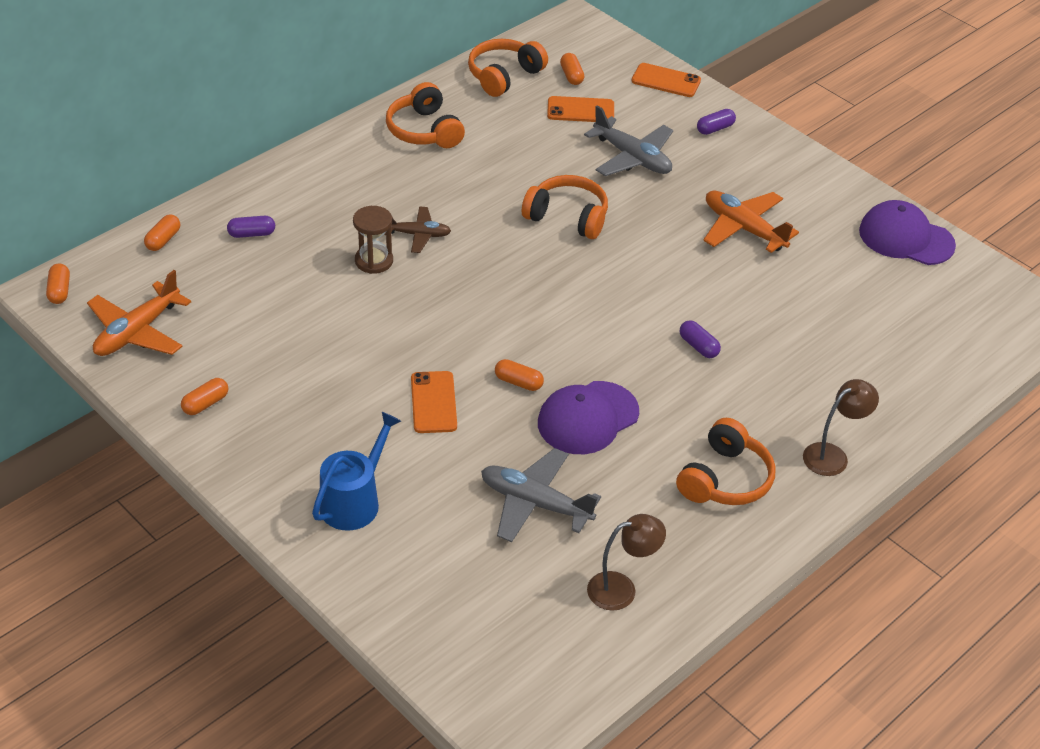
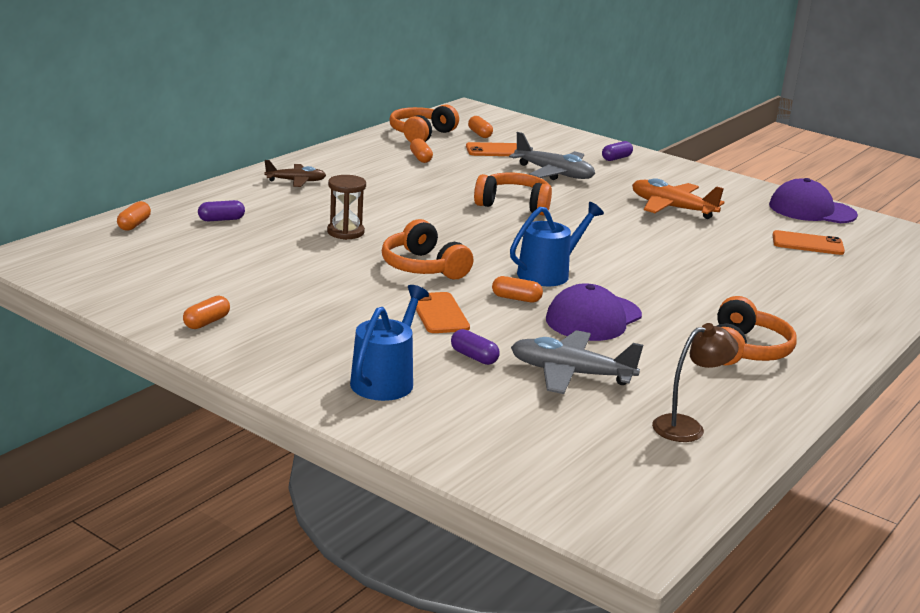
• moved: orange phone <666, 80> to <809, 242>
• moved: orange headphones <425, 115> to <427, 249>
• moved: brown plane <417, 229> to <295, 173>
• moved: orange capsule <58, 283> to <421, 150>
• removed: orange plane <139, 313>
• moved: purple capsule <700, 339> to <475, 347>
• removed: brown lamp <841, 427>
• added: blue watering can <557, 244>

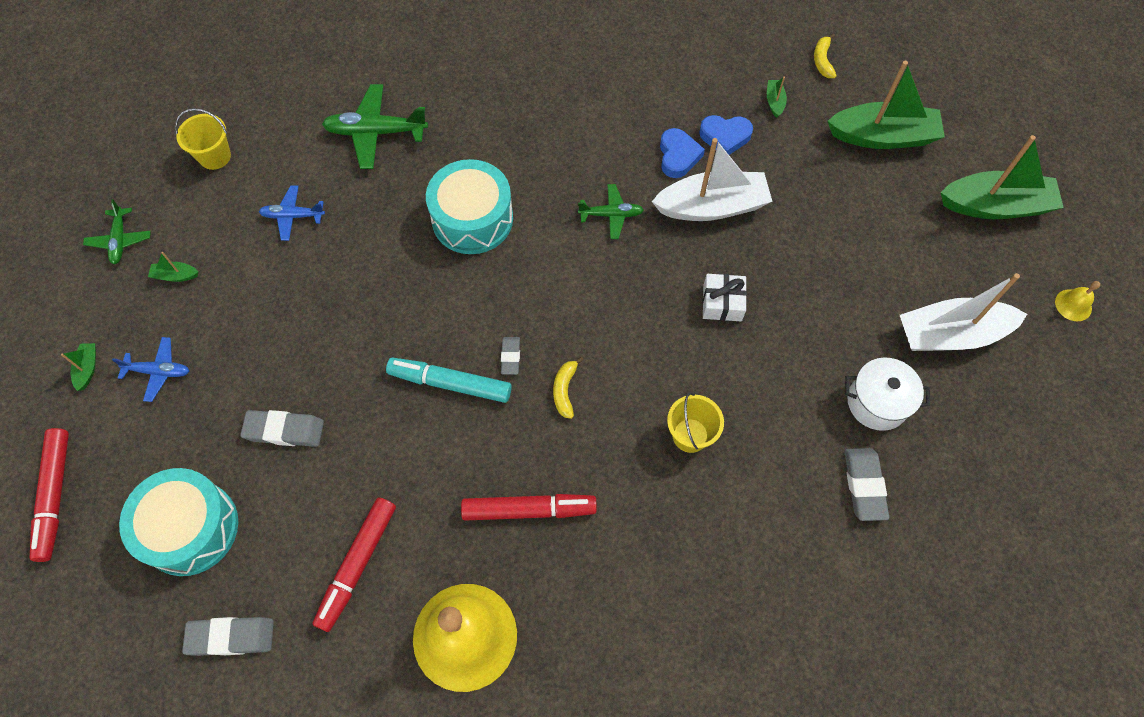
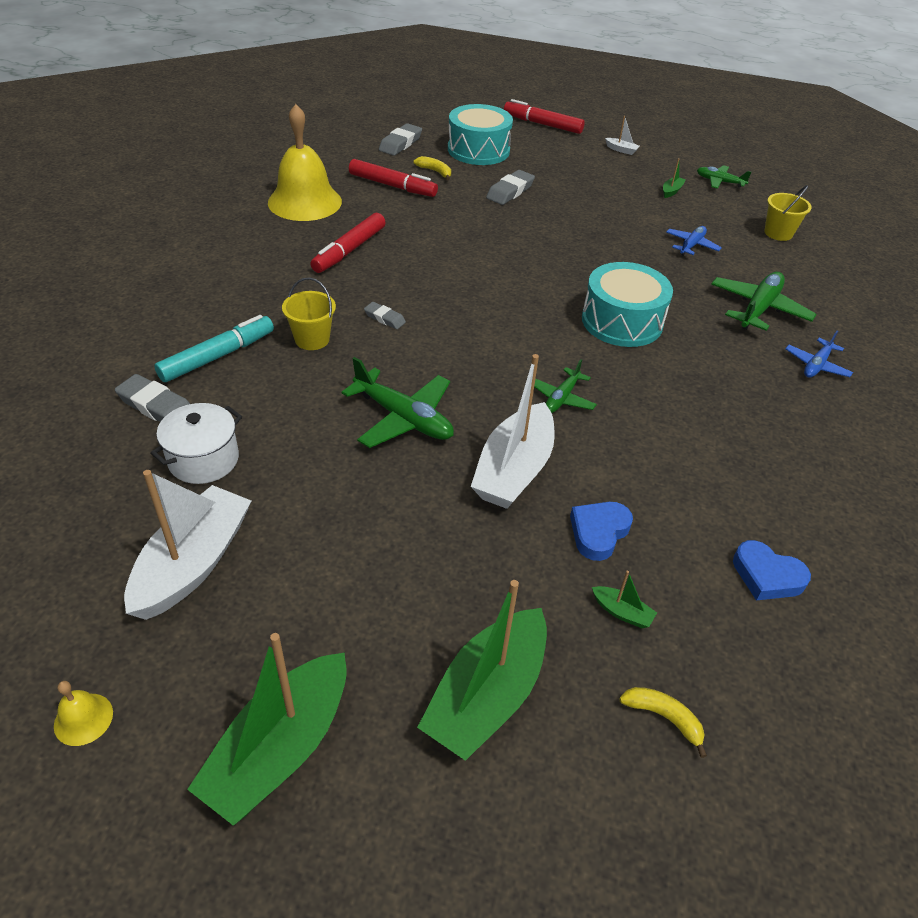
• moved: blue heart <682, 153> to <772, 570>
• replaced: white gift <725, 297> to green plane <398, 402>
• moved: blue plane <150, 369> to <819, 354>
• moved: grey eraser <510, 356> to <385, 315>
• recoloured: green boat <78, 367> to white boat <622, 135>
• moved: yellow banana <568, 388> to <432, 168>
• moved: turquoise marker <449, 380> to <214, 348>
• turned: red marker <354, 564> = <393, 178> 150 degrees clockwise

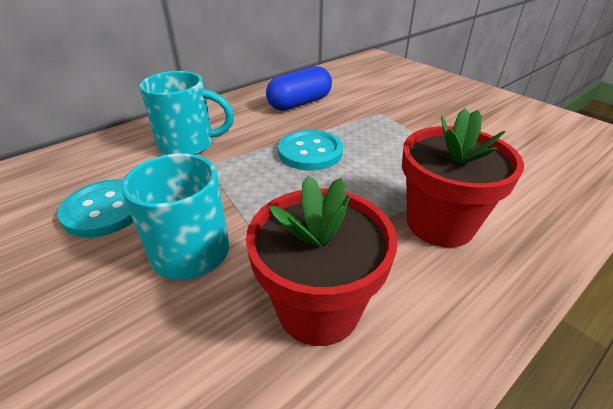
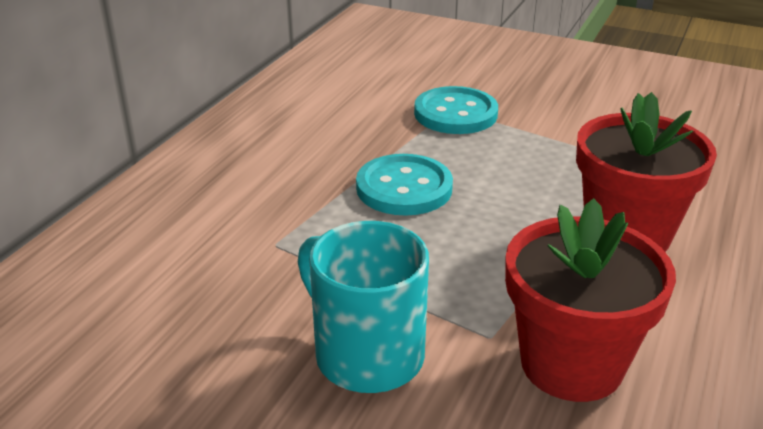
• removed: blue capsule <299, 88>
• removed: turquoise mug <187, 113>
• moved: turquoise button <95, 208> to <456, 110>

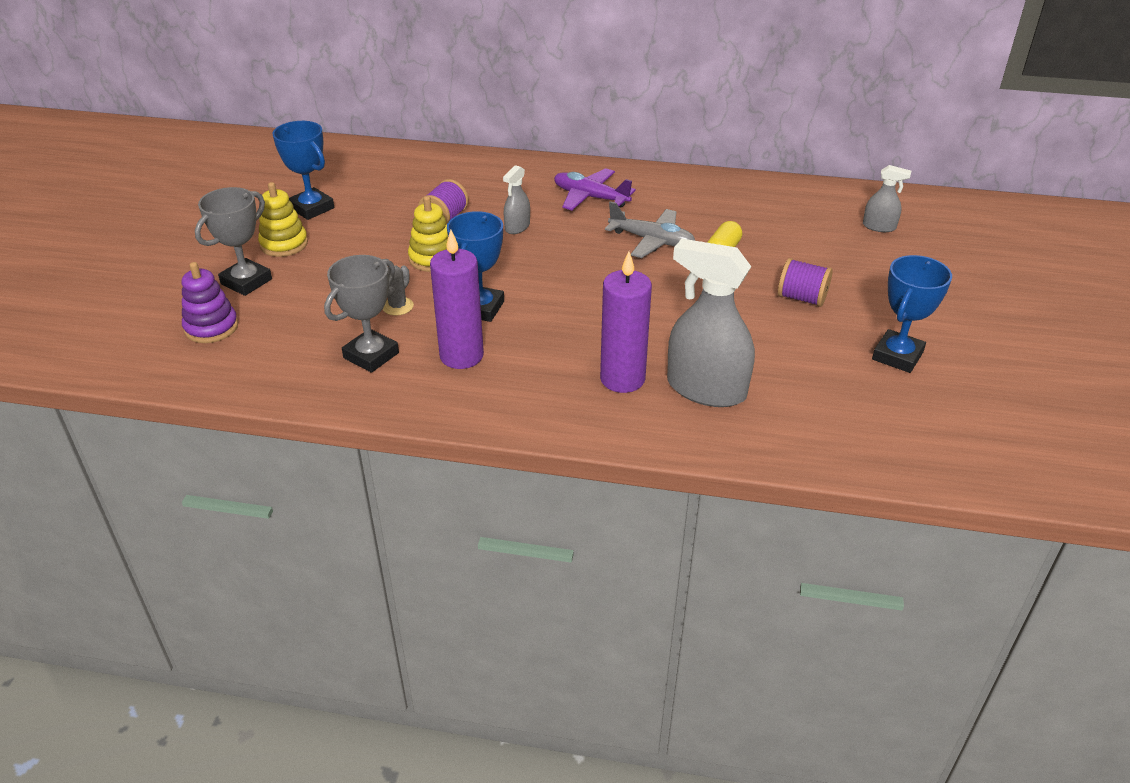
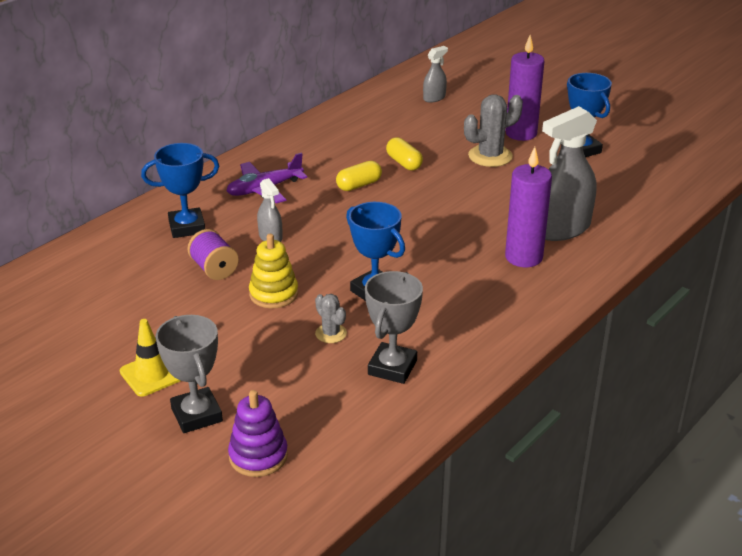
• moved: blue trophy <303, 170> to <180, 190>
• replaced: yellow stacking toy <283, 219> to yellow traffic cone <150, 358>
• replaced: grey plane <650, 229> to yellow capsule <359, 176>
• moved: purple candle <457, 299> to <525, 88>
• turned: grey trophy <361, 314> = <394, 327> 45 degrees clockwise
• replaced: purple spool <805, 282> to grey cactus <493, 130>

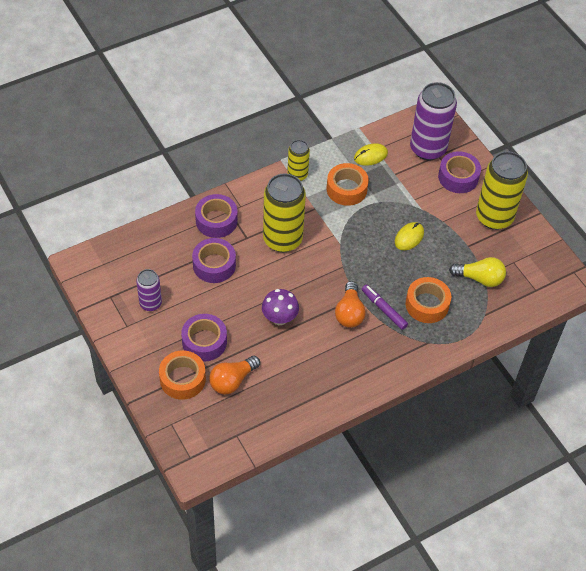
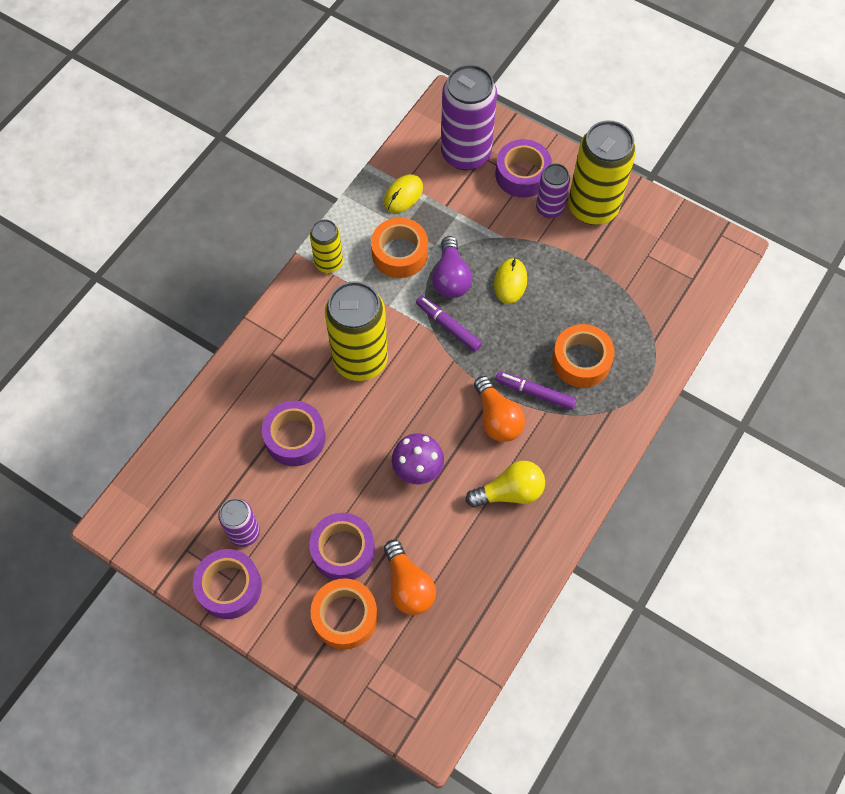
• moved: purple tape <216, 216> to <227, 584>
• moved: yellow light bulb <477, 272> to <505, 484>
• turned: orange light bulb <234, 375> = <410, 577> 45 degrees counterclockwise
• added: purple can <553, 191>
• added: purple light bulb <452, 267>
• added: purple marker <449, 324>

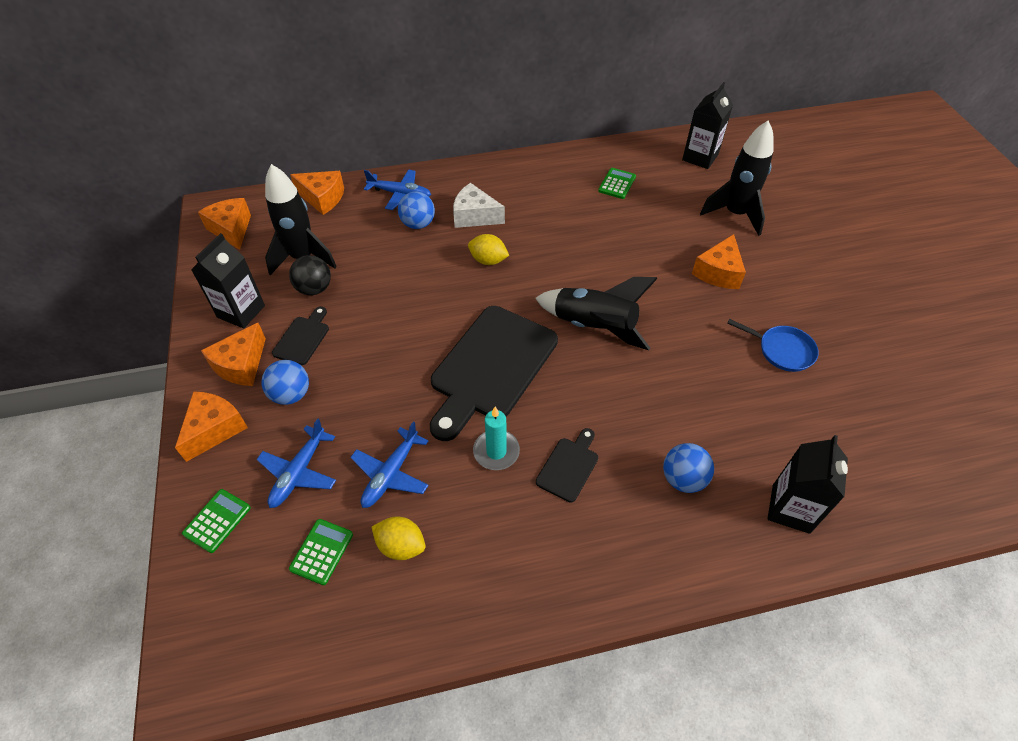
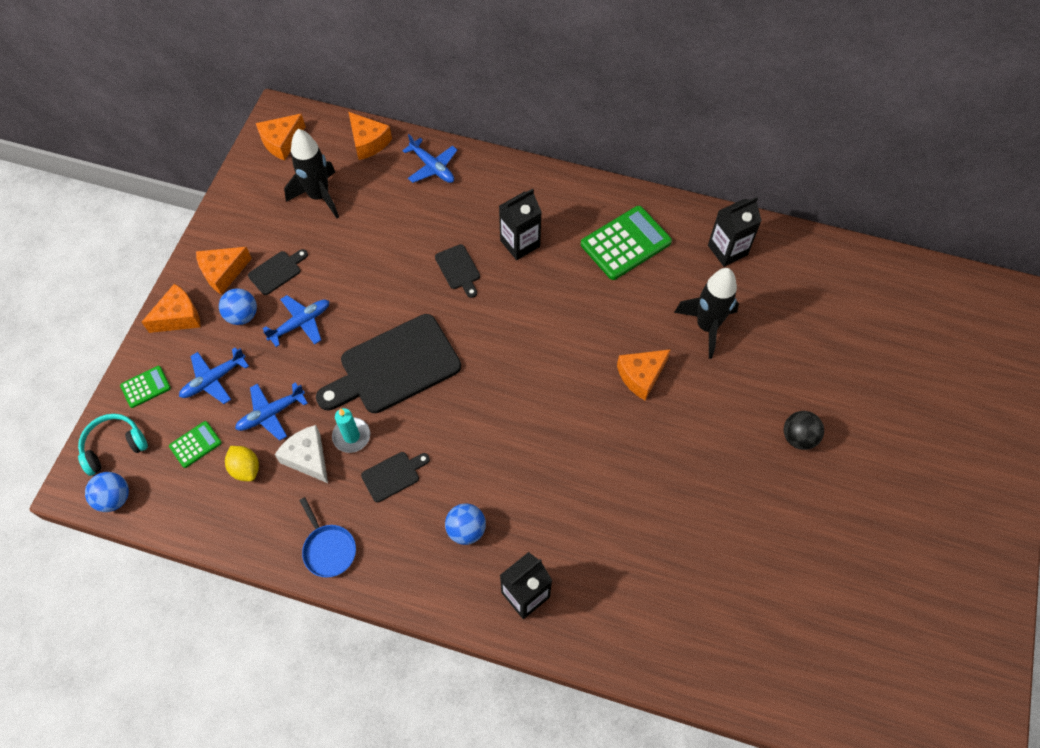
• resized: green calculator <617, 183> = <626, 243> x1.96
• moved: white cheese <479, 205> to <301, 454>
• moved: blue ball <416, 210> to <107, 492>
• turned: orange cheese <224, 224> = <281, 137> 135 degrees counterclockwise
• moved: black carton <228, 280> to <520, 224>
• replaced: yellow lemon <488, 249> to black cutting board <457, 271>
• moved: black ball <310, 275> to <804, 430>
• removed: black rocket <596, 313>
• moved: blue pan <773, 345> to <327, 537>
• added: blue plane <295, 321>
• added: turquoise headphones <113, 445>

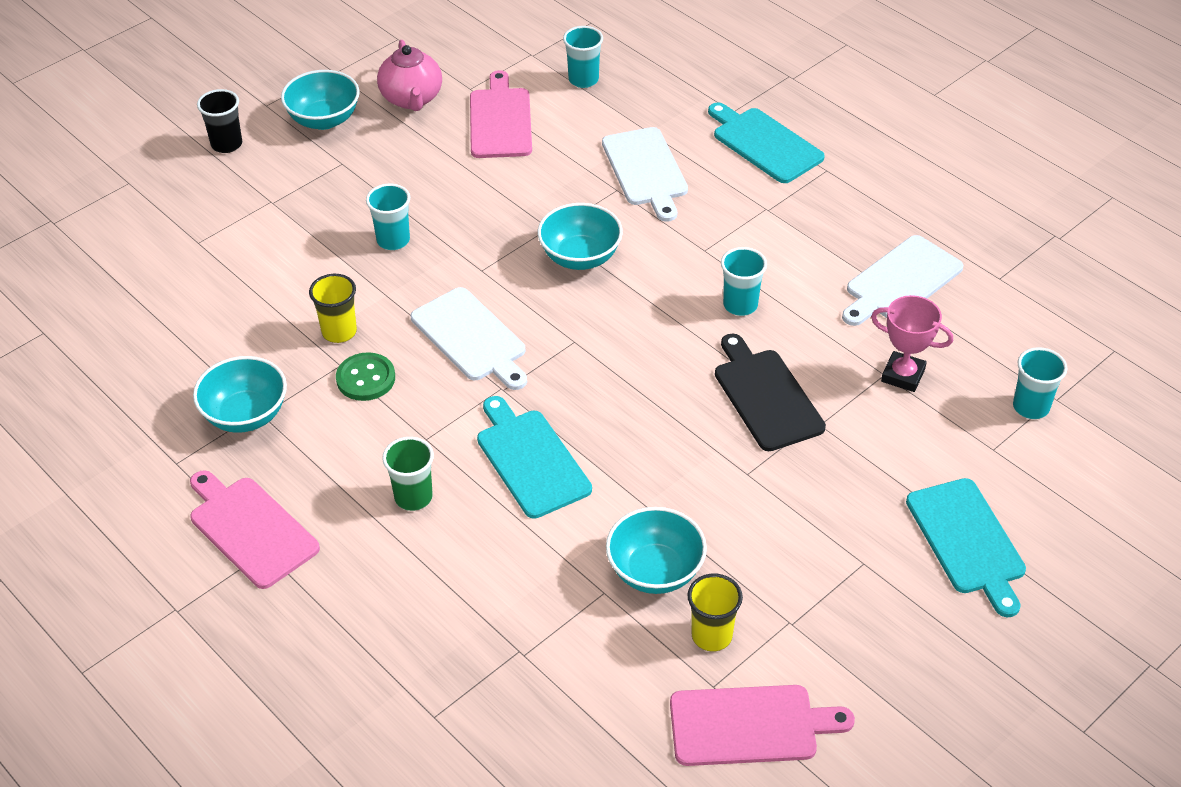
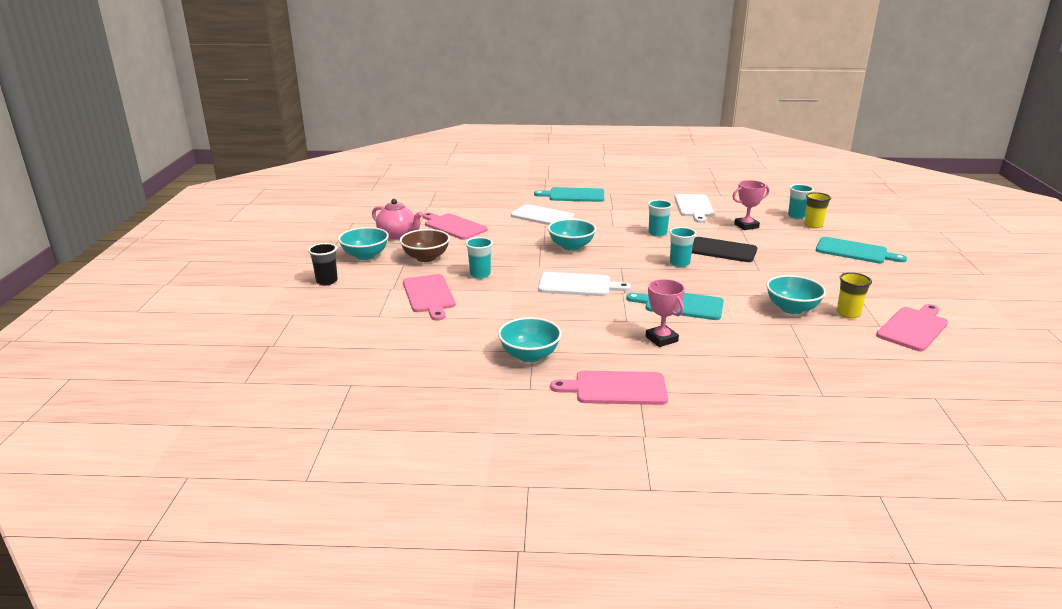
• moved: turquoise cup <583, 57> to <682, 247>
• moved: yellow cup <333, 308> to <817, 210>
• removed: green button <365, 376>
• replaced: green cup <408, 474> to pink trophy <665, 313>
• added: brown bowl <425, 245>
• added: pink cutting board <429, 297>

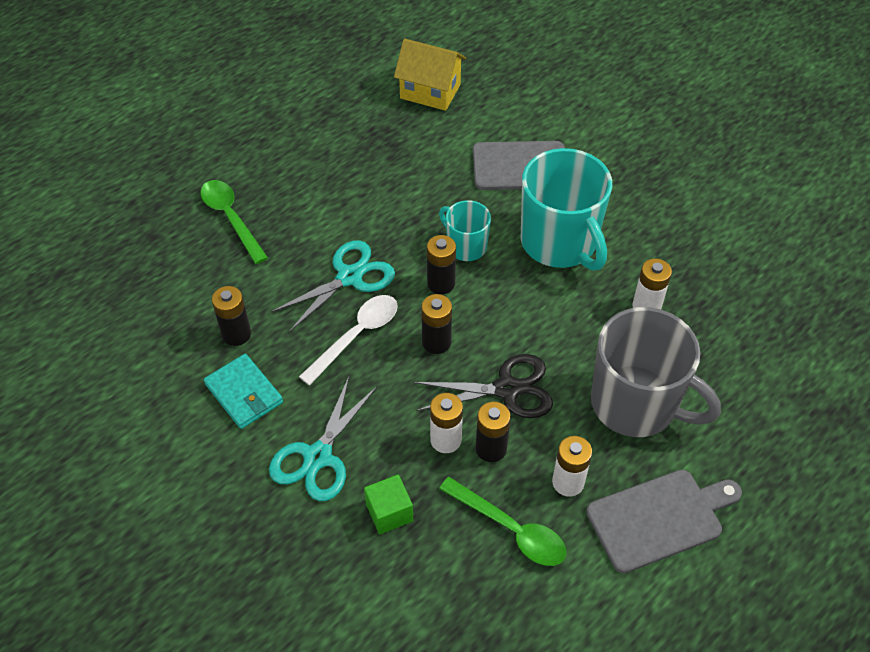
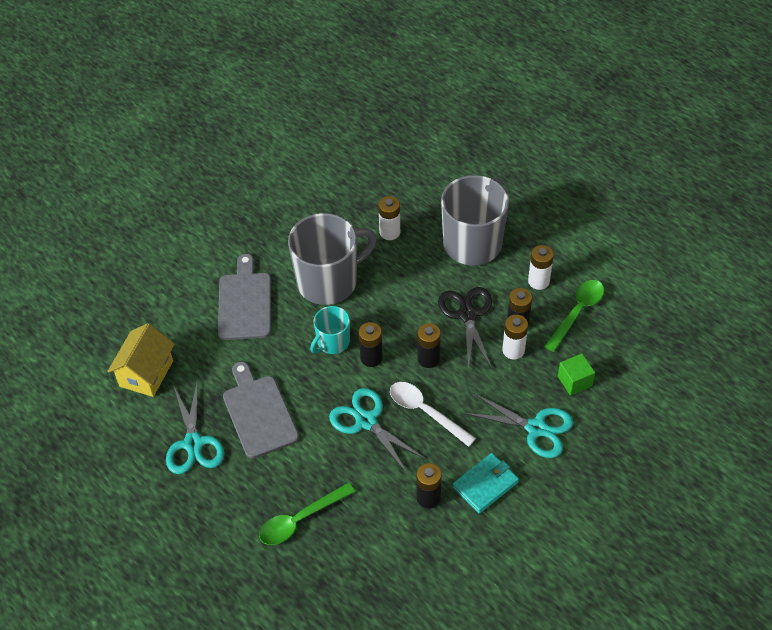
• recoloured: turquoise mug <566, 209> to grey mug <332, 259>
• moved: grey cutting board <664, 521> to <261, 410>
• added: turquoise scissors <195, 428>

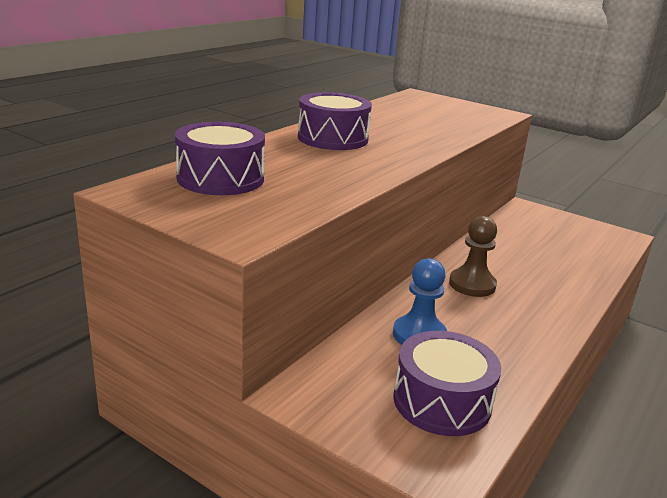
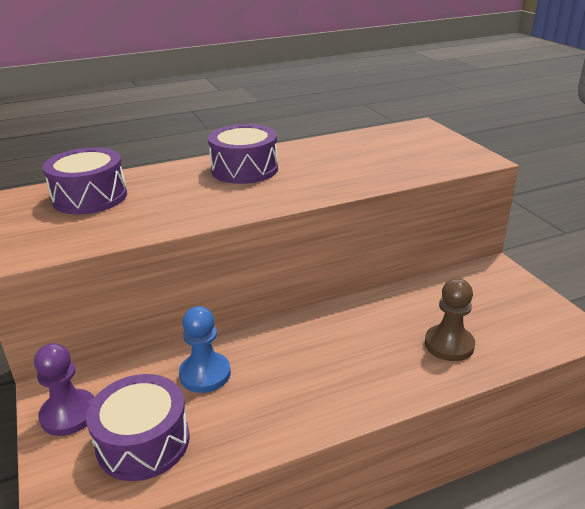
• moved: brown pawn <473, 256> to <450, 319>
• added: purple pawn <64, 389>

